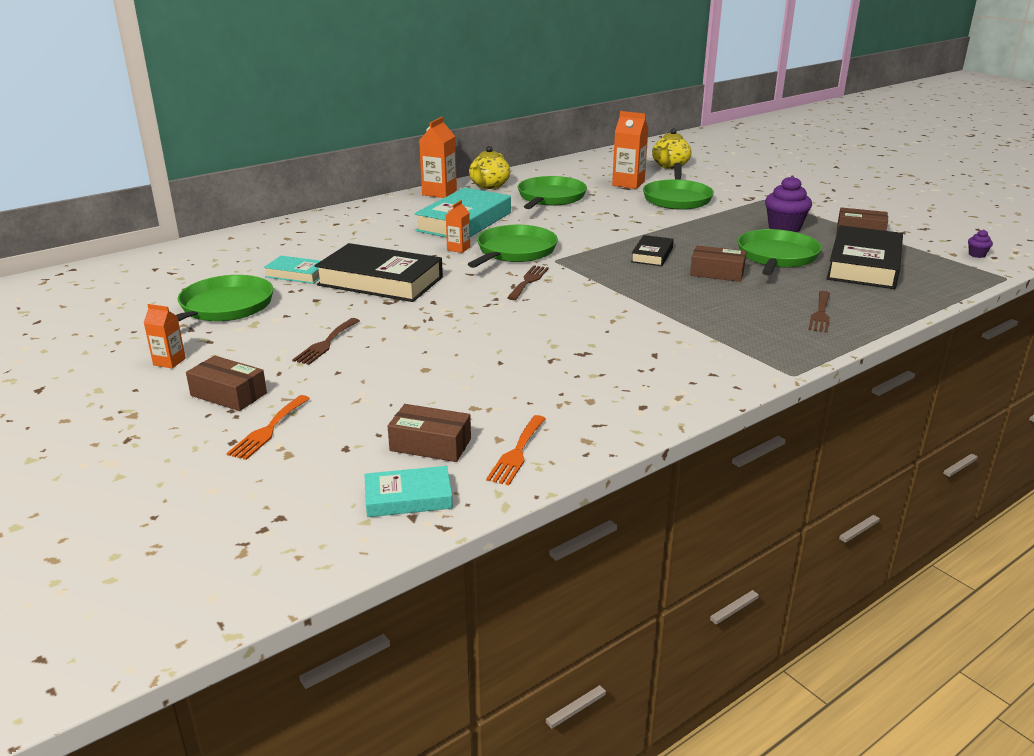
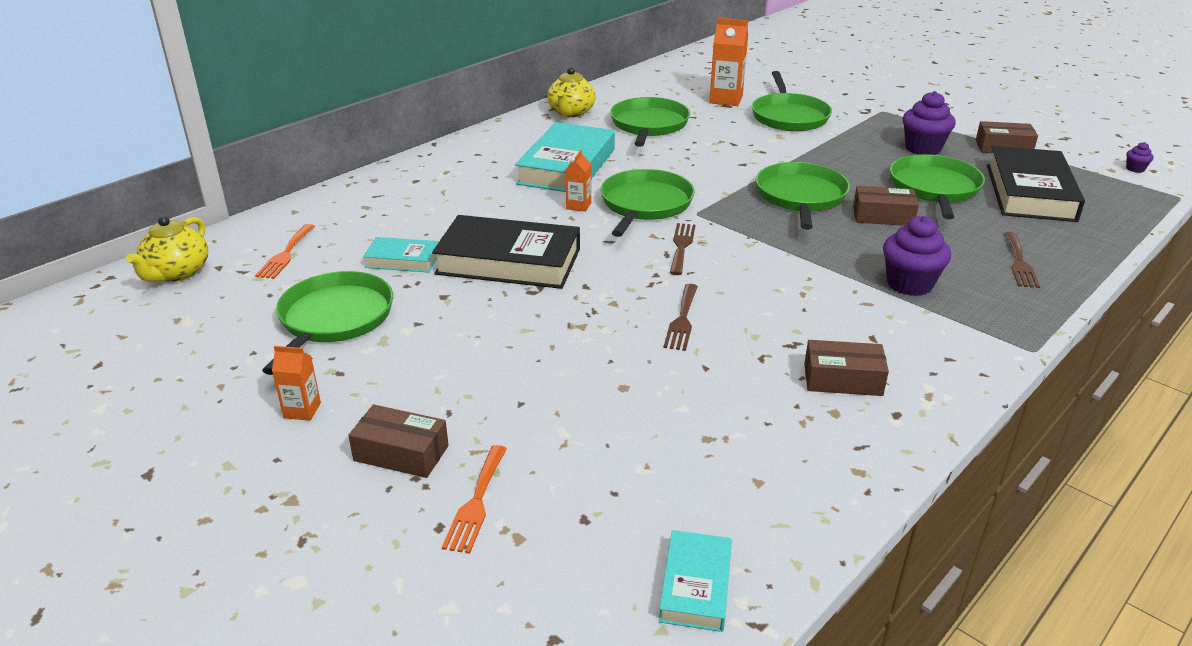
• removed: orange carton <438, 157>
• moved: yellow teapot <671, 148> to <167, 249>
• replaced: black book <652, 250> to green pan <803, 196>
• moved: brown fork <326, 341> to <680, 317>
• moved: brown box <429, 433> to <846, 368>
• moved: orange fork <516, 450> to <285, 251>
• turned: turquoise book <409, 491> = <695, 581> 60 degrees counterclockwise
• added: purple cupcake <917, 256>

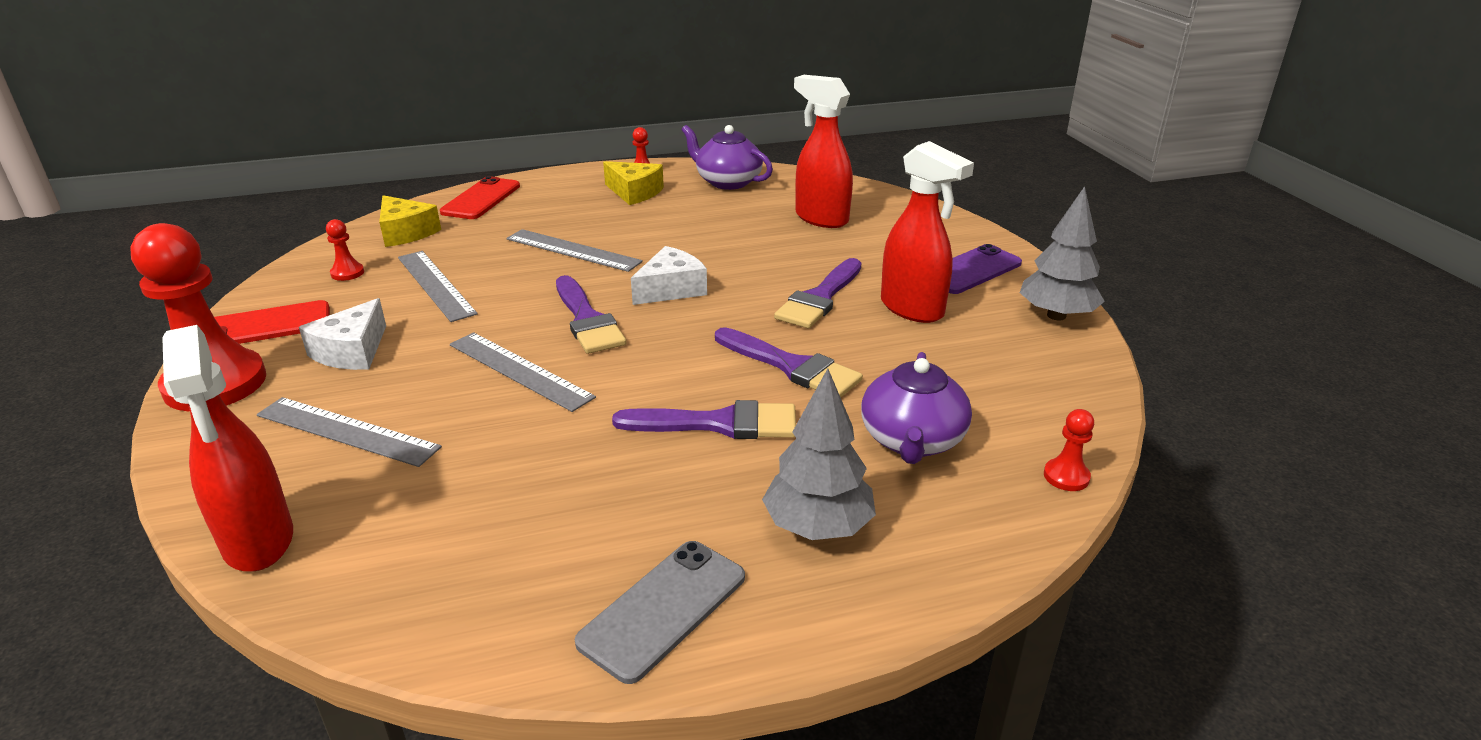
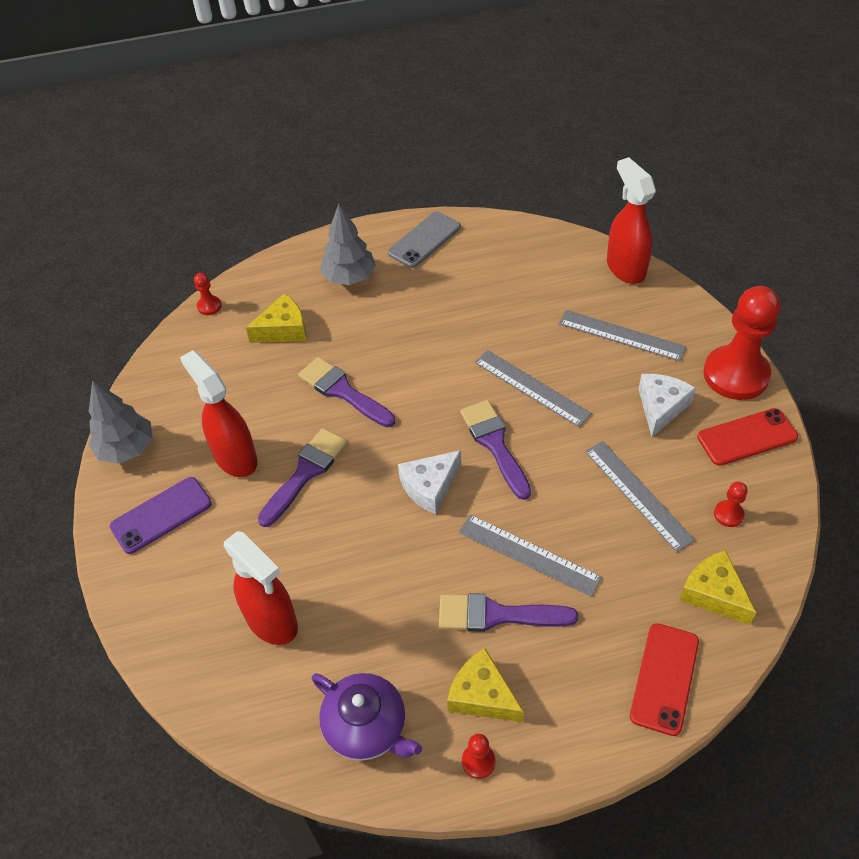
• replaced: purple teapot <916, 408> to yellow cheese <276, 318>
• moved: purple brush <704, 419> to <508, 612>

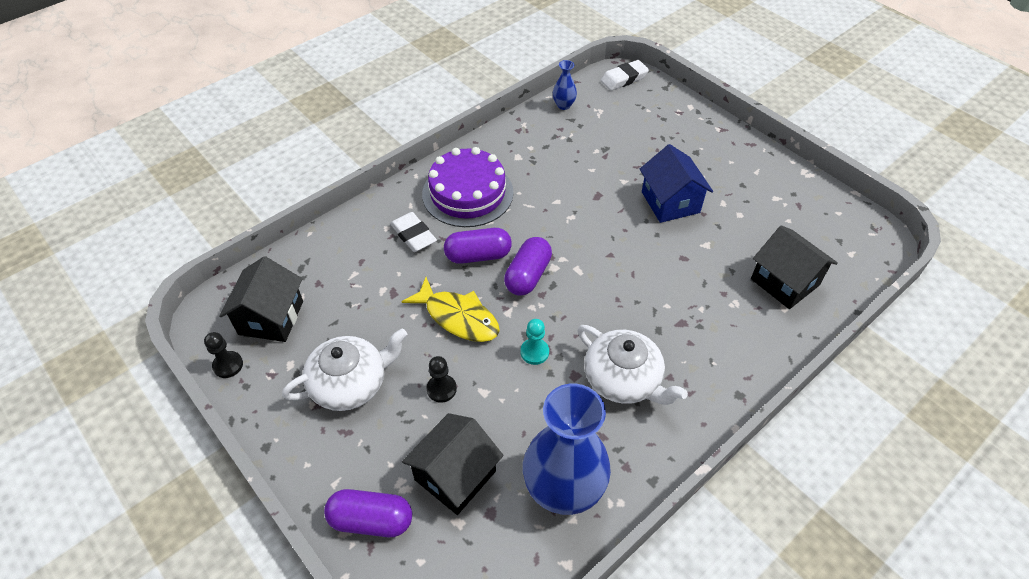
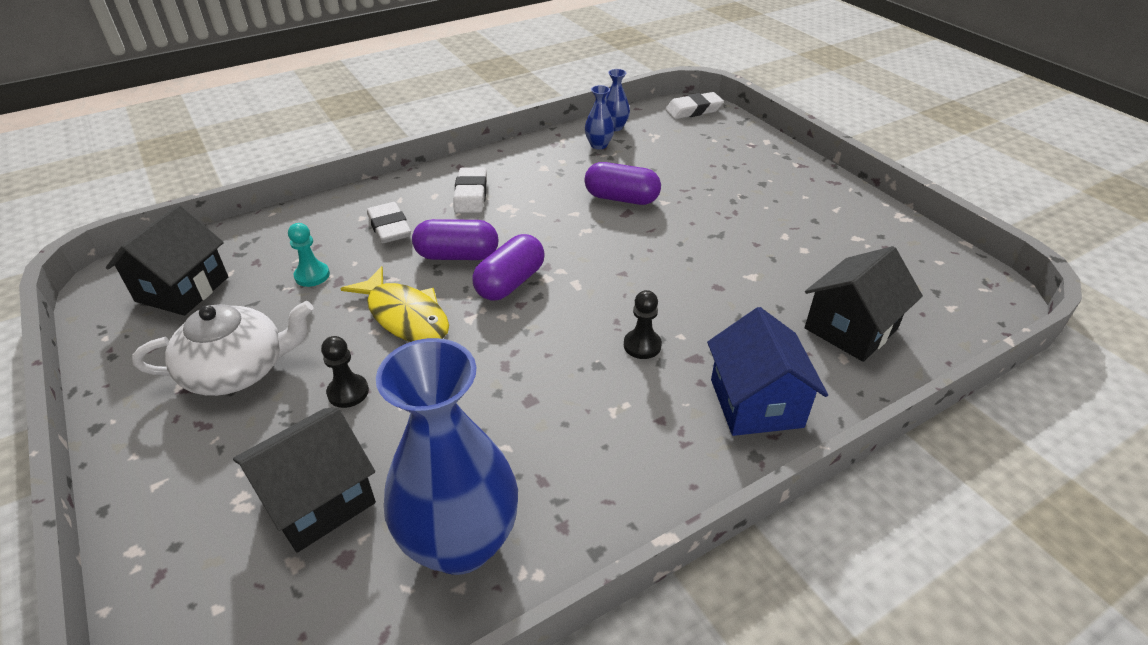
• moved: blue house <676, 183> to <767, 371>
• replaced: purple cake <468, 187> to white eraser <470, 190>
• turned: black house <794, 267> = <864, 304> 75 degrees clockwise
• moved: turquoise pawn <534, 342> to <309, 255>
• removed: white teapot <632, 365>
• moved: black pawn <223, 355> to <643, 324>
• moved: purple capsule <368, 513> to <622, 183>
• added: blue vase <599, 117>

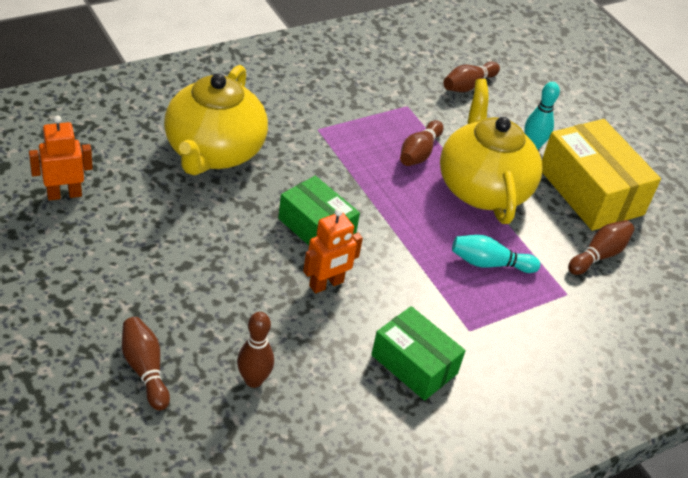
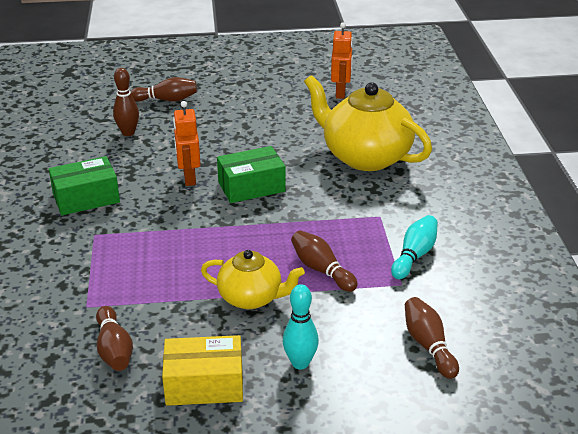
• resized: yellow teapot <491, 151> = <253, 279> x0.58
• resized: yellow box <601, 175> = <202, 370> x0.65
• moved: turquoise bowling pin <496, 254> to <414, 247>

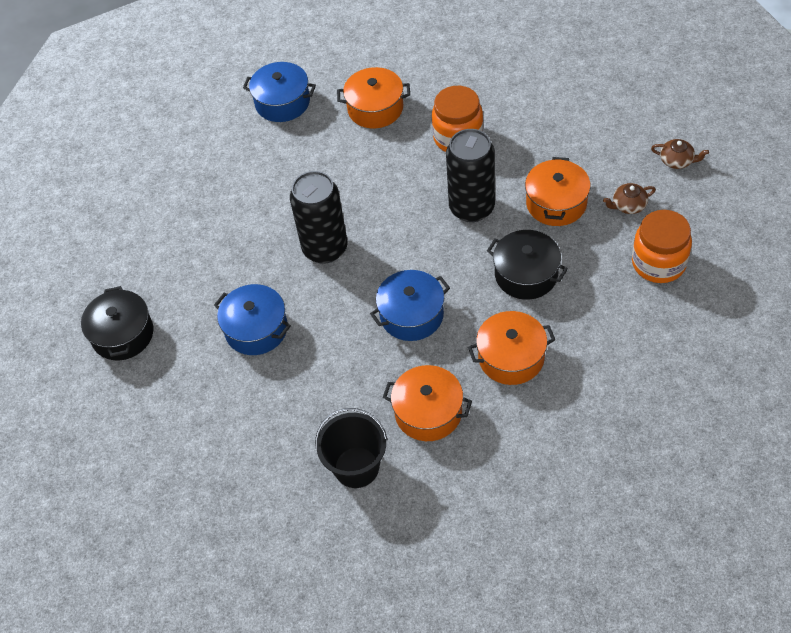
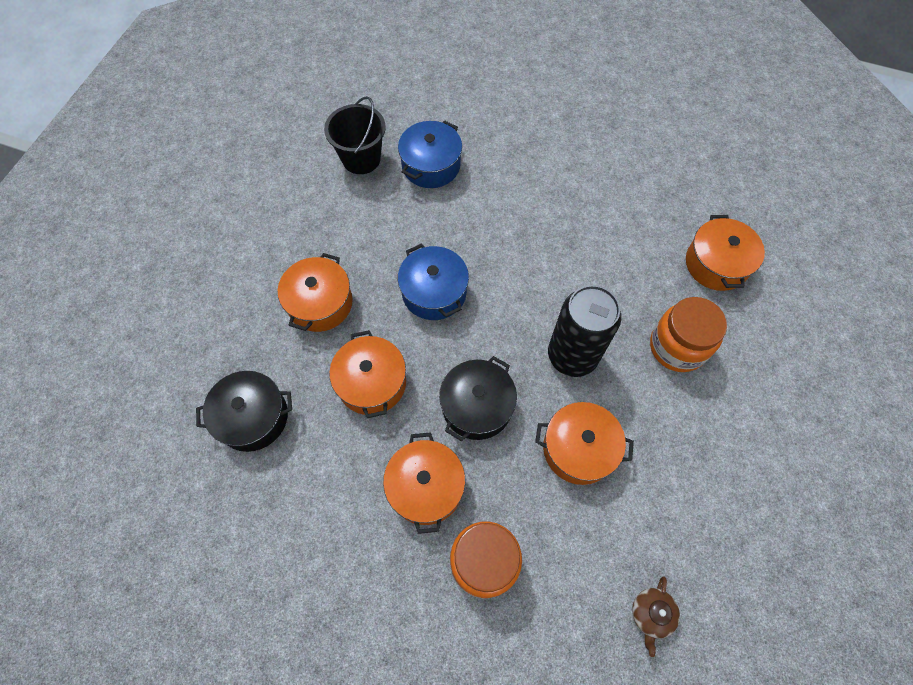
• removed: blue pot <279, 92>
• removed: black can <319, 217>
• removed: brown teapot <629, 198>
• moved: black pot <117, 323> to <244, 411>
• moved: black bucket <351, 448> to <355, 135>
• added: orange pot <424, 483>

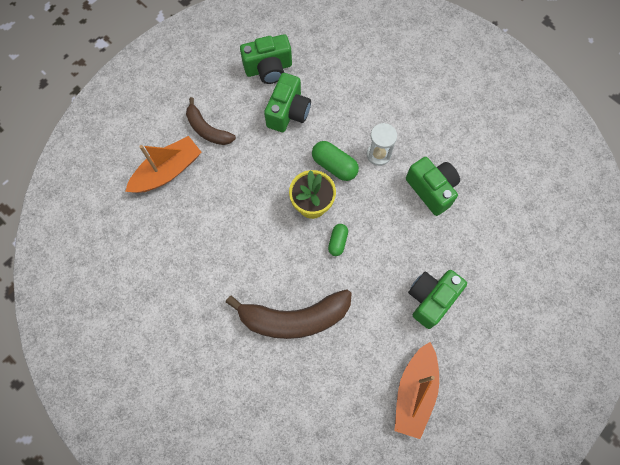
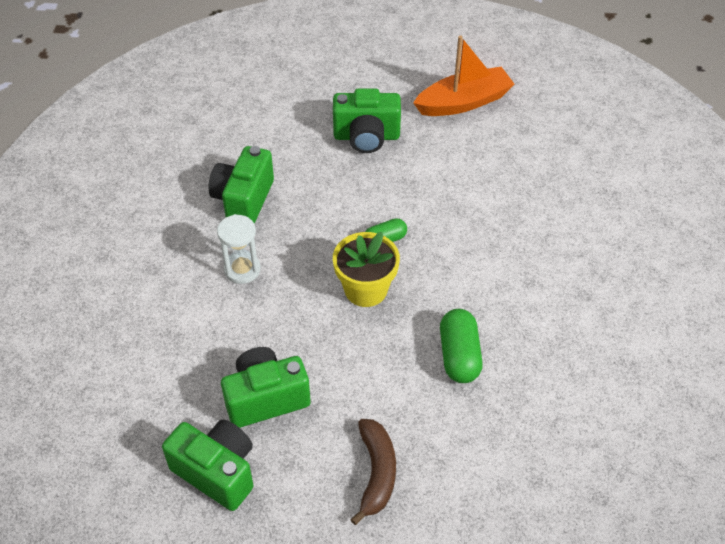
• removed: orange boat <163, 164>
• moved: green capsule <335, 161> to <461, 346>
• removed: brown banana <289, 314>

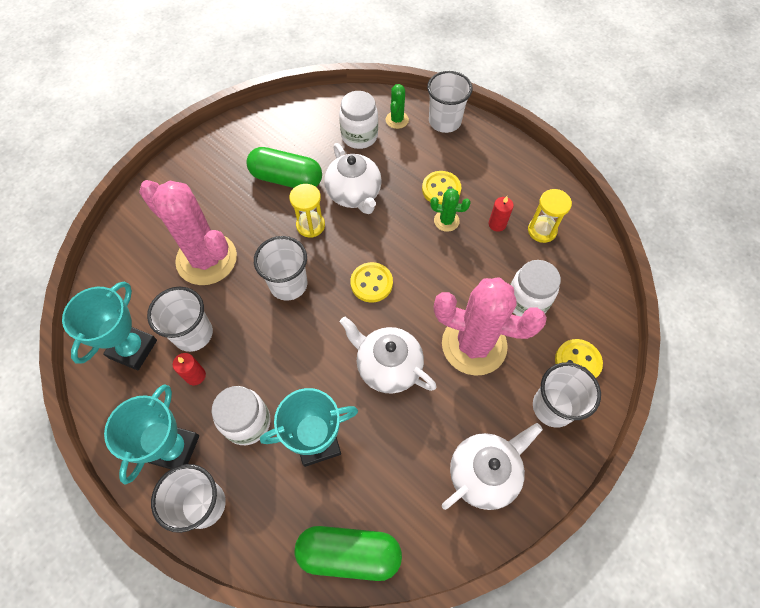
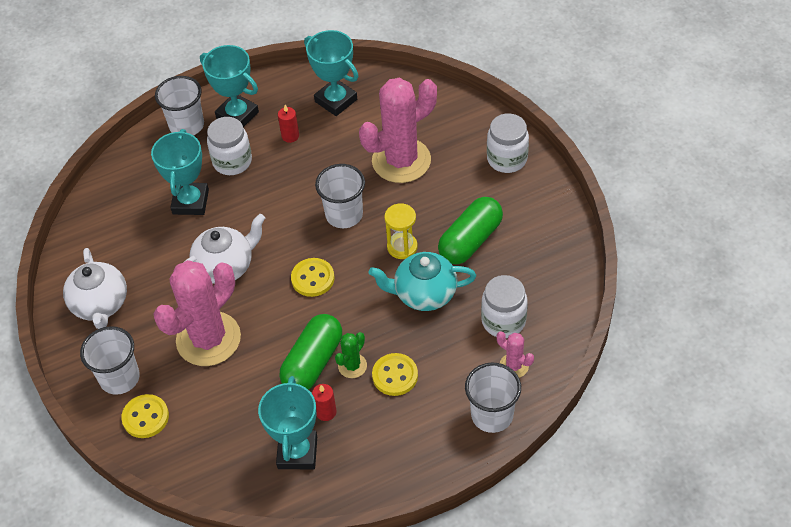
• recoloured: green cactus <397, 106> to pink cactus <515, 355>
• recoloured: white teapot <353, 178> to turquoise teapot <422, 281>
• replaced: yellow hourglass <550, 216> to turquoise trophy <287, 422>
• moved: white jar <535, 288> to <508, 143>
• removed: white cup <180, 319>
• moved: green capsule <348, 553> to <310, 352>

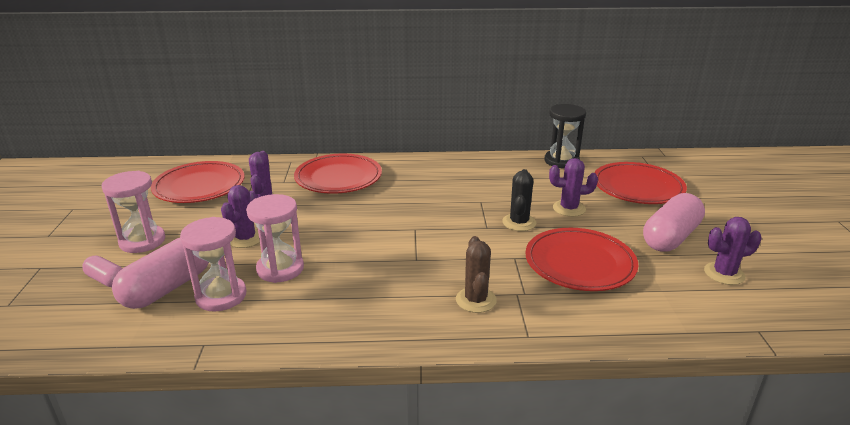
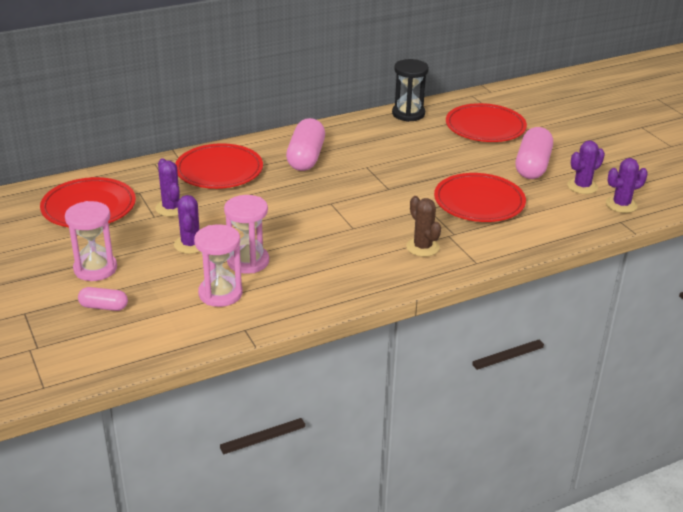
• moved: purple cactus <573, 187> to <627, 185>
• removed: black cactus <519, 200>
• moved: pink capsule <160, 273> to <305, 144>

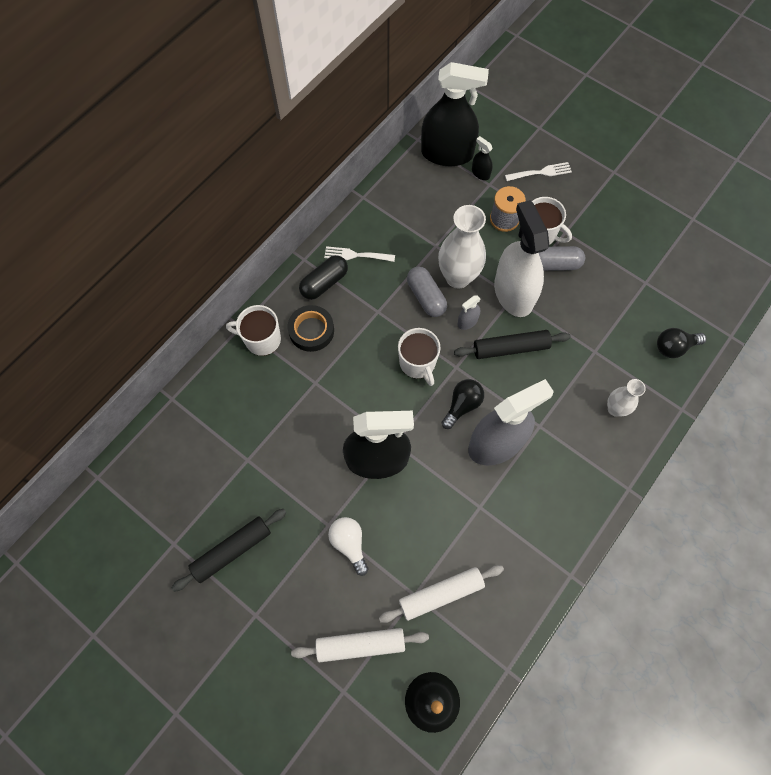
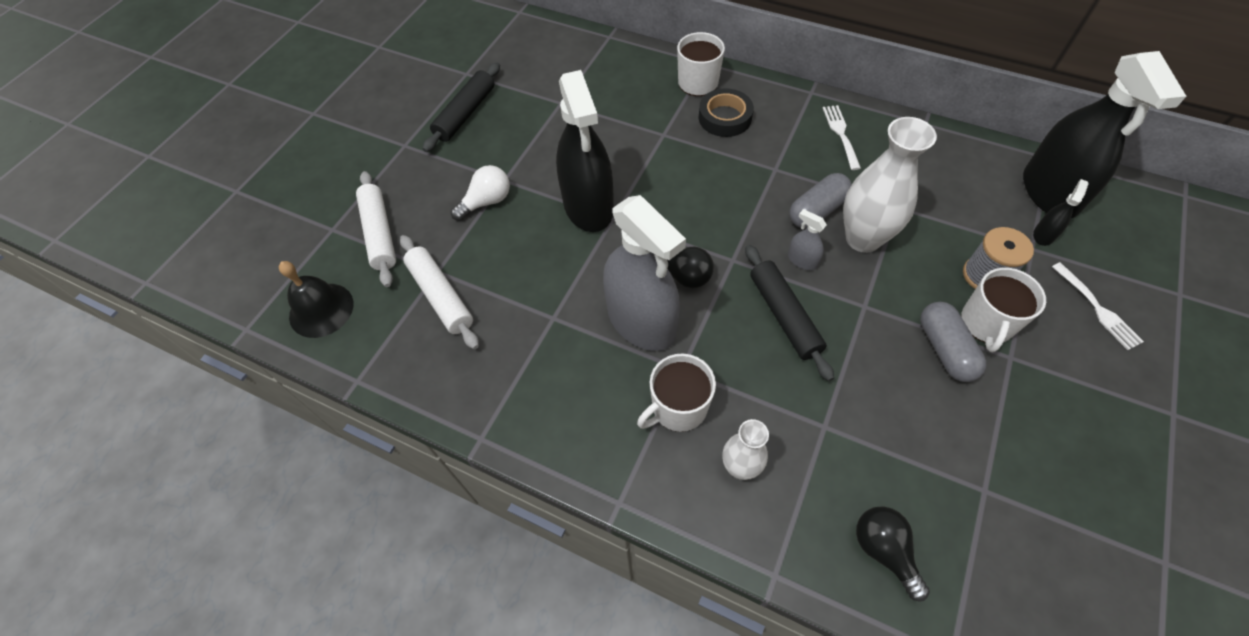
• removed: white spray bottle <521, 258>
• removed: black capsule <323, 277>
• moved: white mug <419, 357> to <676, 392>
• turned: black rolling pin <229, 550> = <461, 107> 75 degrees clockwise

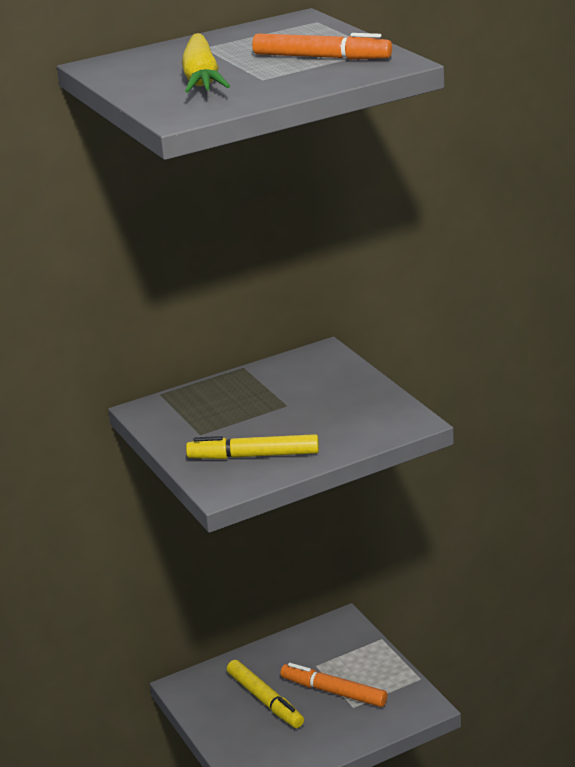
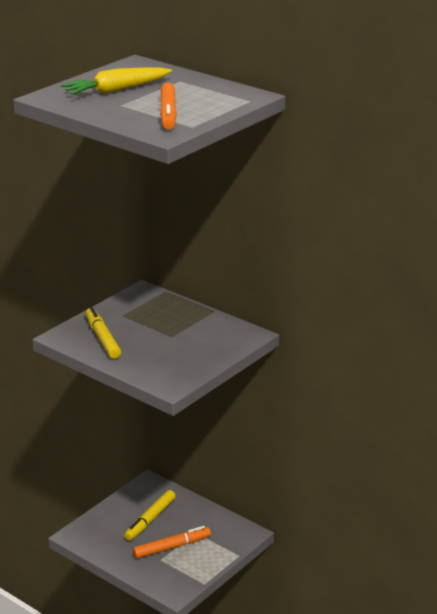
• turned: orange marker <333, 685> = <172, 542> 60 degrees clockwise

